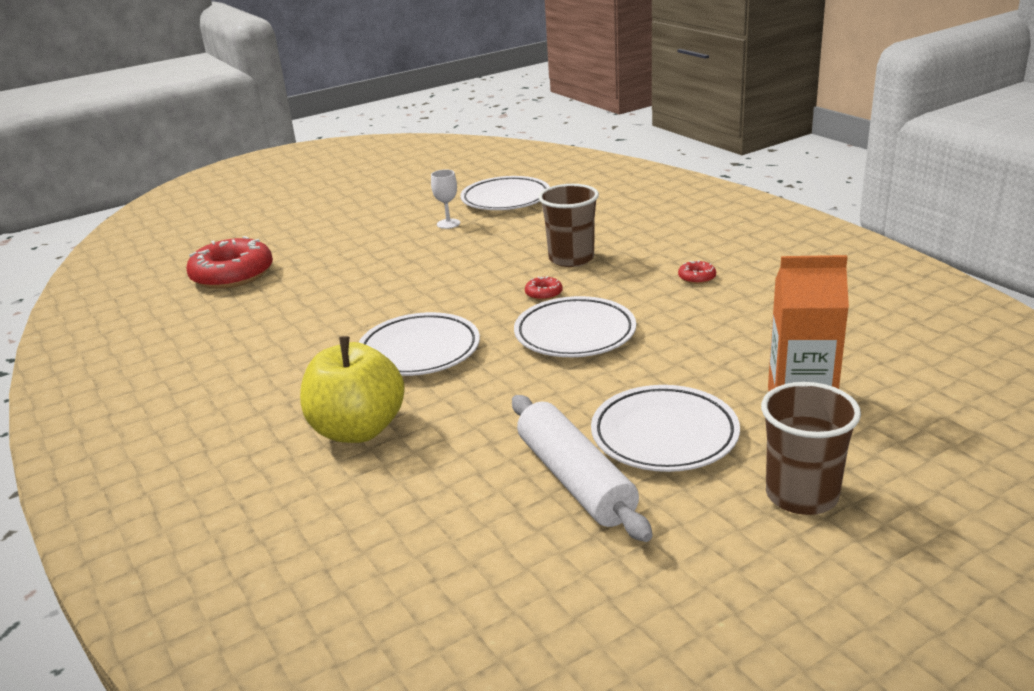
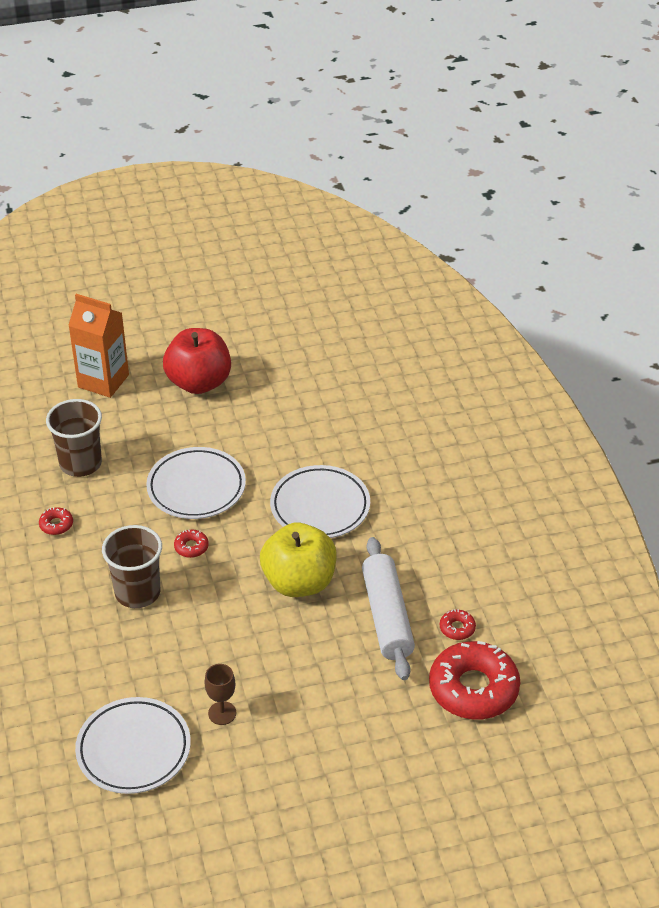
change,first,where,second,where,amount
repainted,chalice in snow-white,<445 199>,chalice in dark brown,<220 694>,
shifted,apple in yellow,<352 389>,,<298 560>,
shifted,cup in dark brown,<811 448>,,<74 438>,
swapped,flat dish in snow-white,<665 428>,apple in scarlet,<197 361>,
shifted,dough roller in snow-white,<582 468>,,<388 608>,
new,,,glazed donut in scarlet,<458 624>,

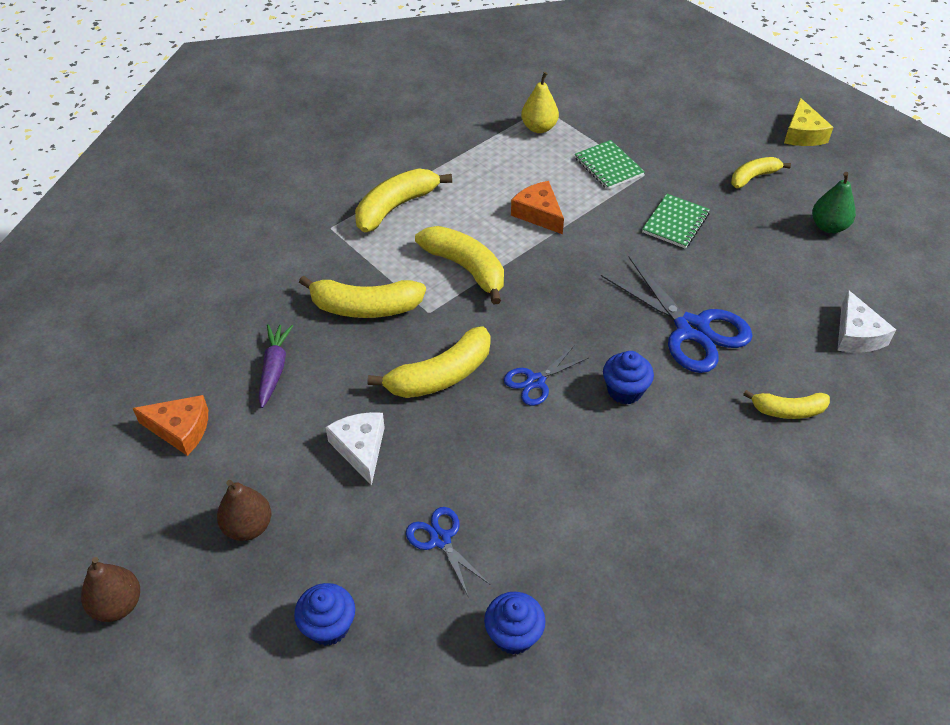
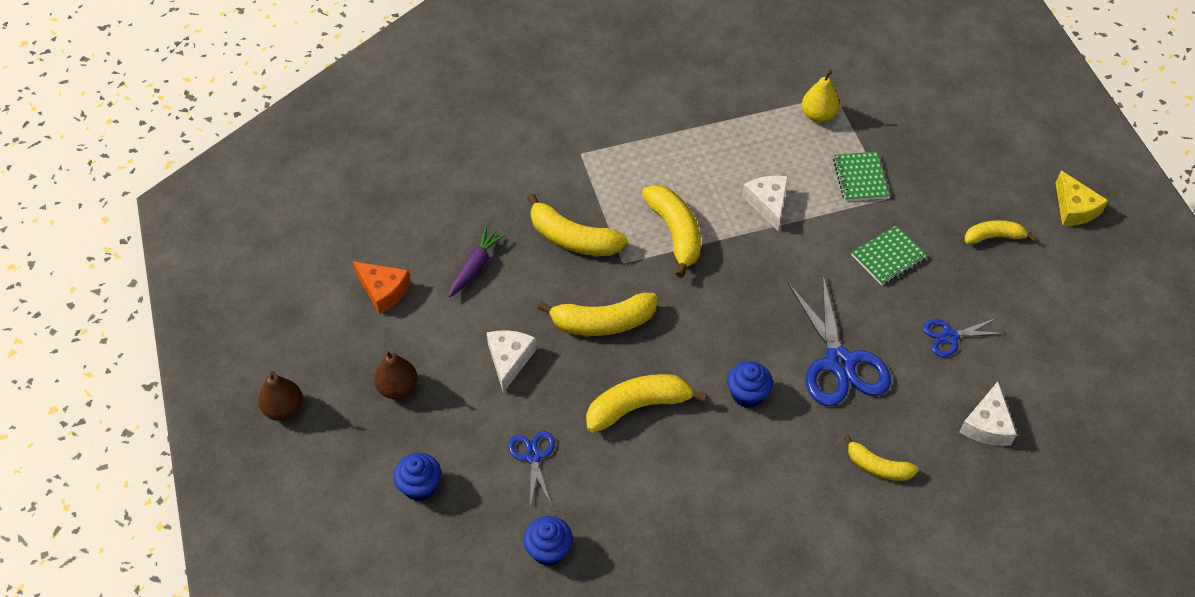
change,first,where,second,where,amount
rotated,cheese wedge in yellow,<809 122>,,<1082 198>,45 degrees counterclockwise
shifted,banana fruit in yellow,<403 201>,,<646 403>,
gone,toy pear in leaf-green,<834 202>,,,
repainted,cheese wedge in orange-coloured,<537 207>,cheese wedge in snow-white,<765 203>,
shifted,shears in cobalt,<546 376>,,<964 337>,

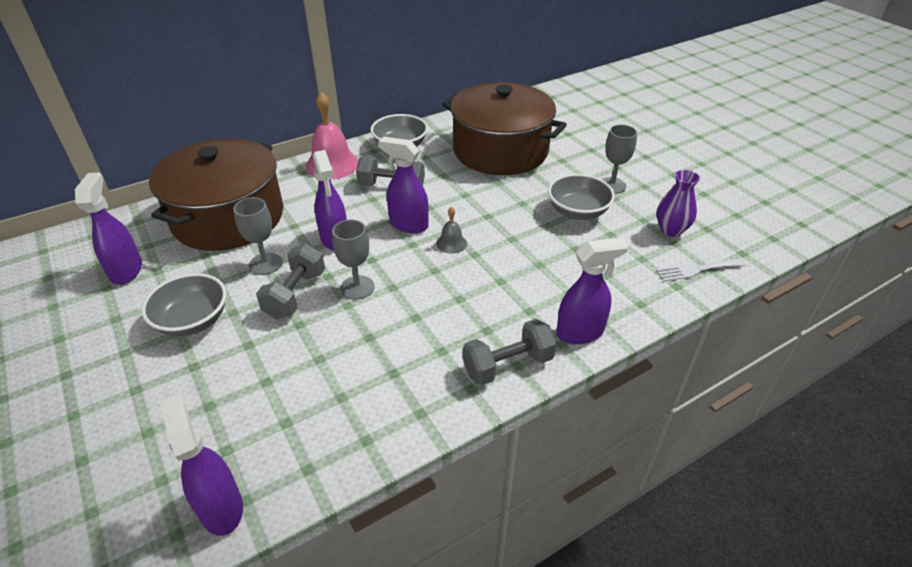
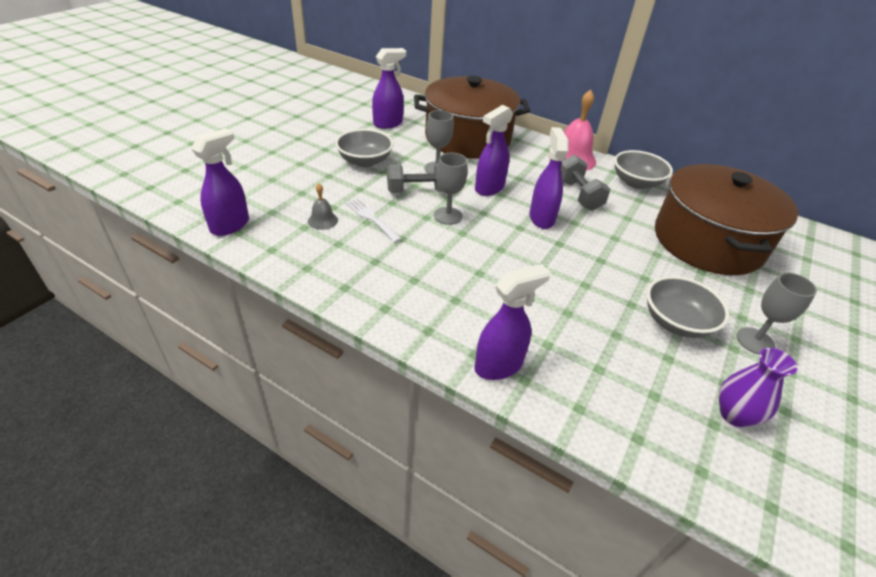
change,first,where,second,where,amount
shifted,bell in grey,<451 230>,,<323 207>,
rotated,spray cleaner in purple,<592 291>,,<513 322>,75 degrees counterclockwise
shifted,table fork in snow-white,<701 270>,,<373 220>,
gone,hand weight in grey,<510 352>,,,

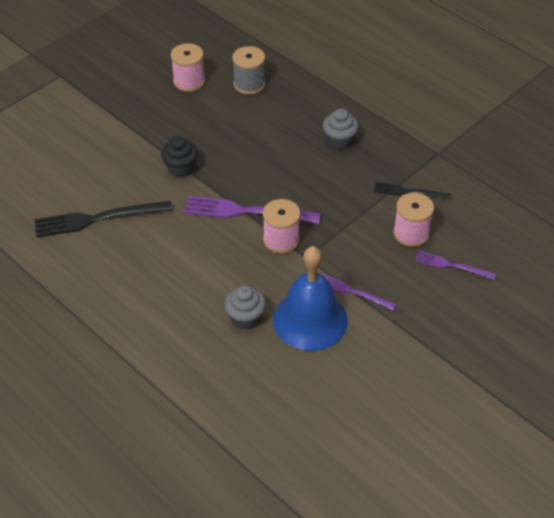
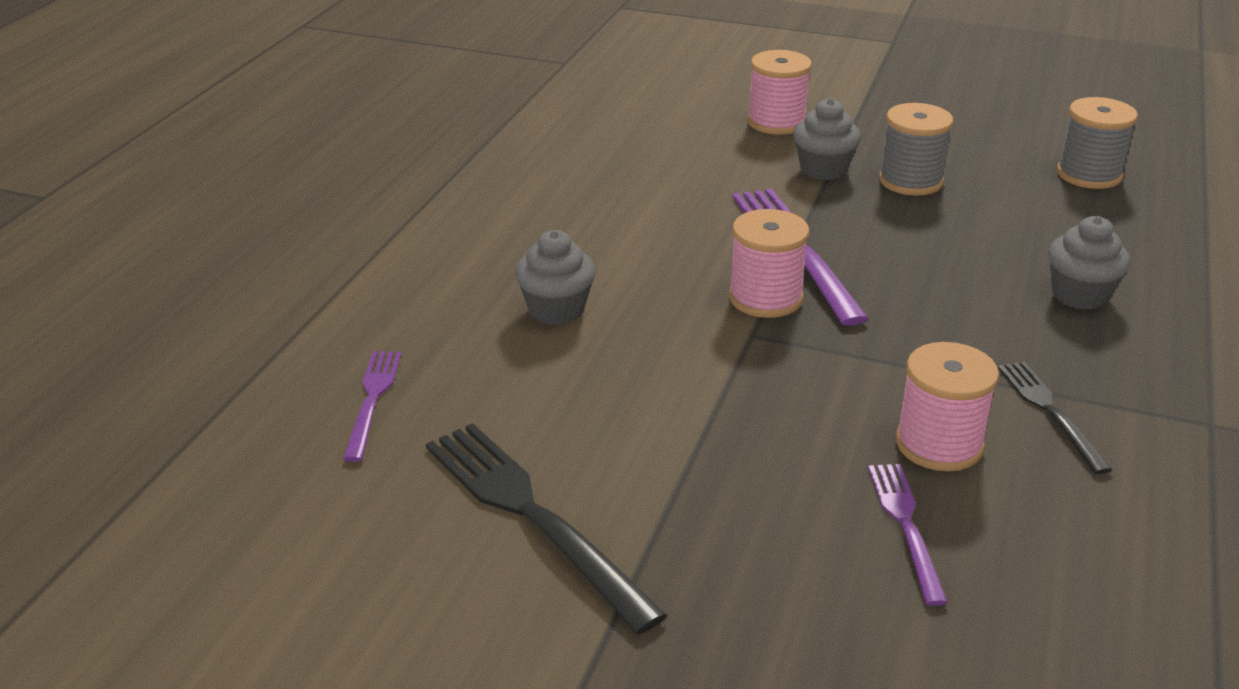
change,first,where,second,where,amount
shifted,spool in pink,<188 67>,,<779 92>,
repainted,cupcake in black,<179 156>,cupcake in grey,<827 139>,
shifted,table fork in black,<103 219>,,<546 528>,
gone,bell in cobalt,<310 298>,,,
shifted,table fork in purple,<359 292>,,<372 406>,
new,,,spool in grey,<916 149>,

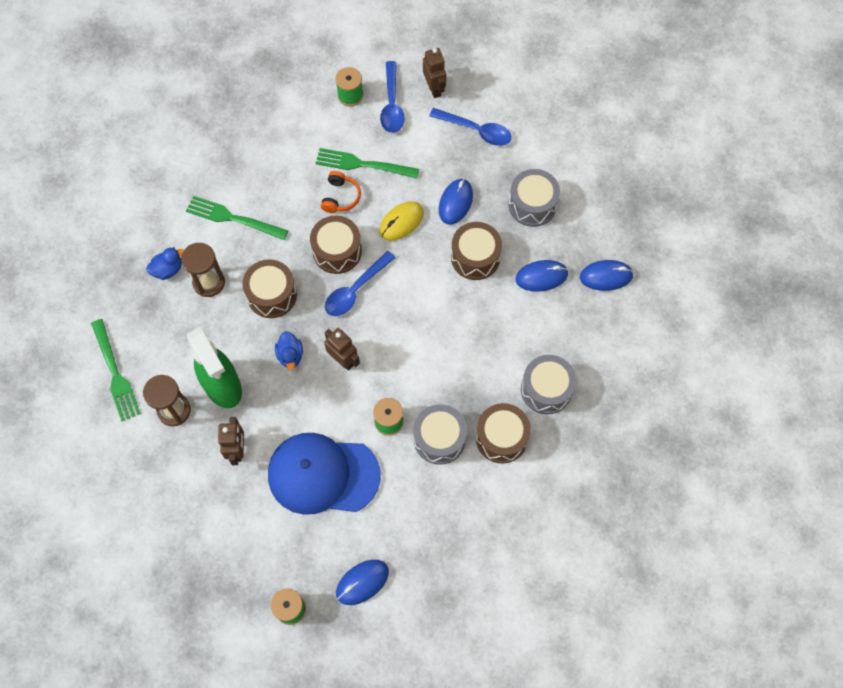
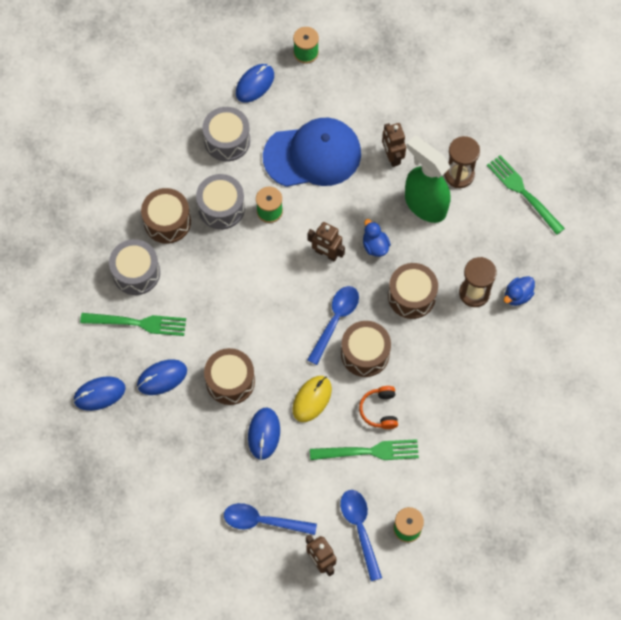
change,first,where,second,where,amount
shifted,drum in grey,<534 198>,,<226 134>,
shifted,table fork in leaf-green,<237 218>,,<133 324>,

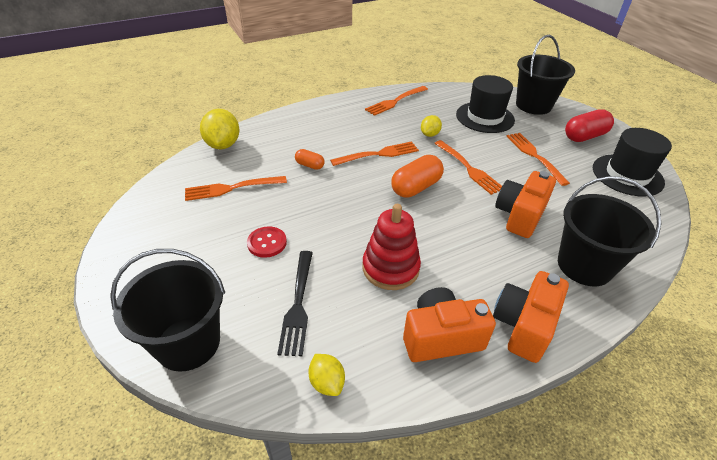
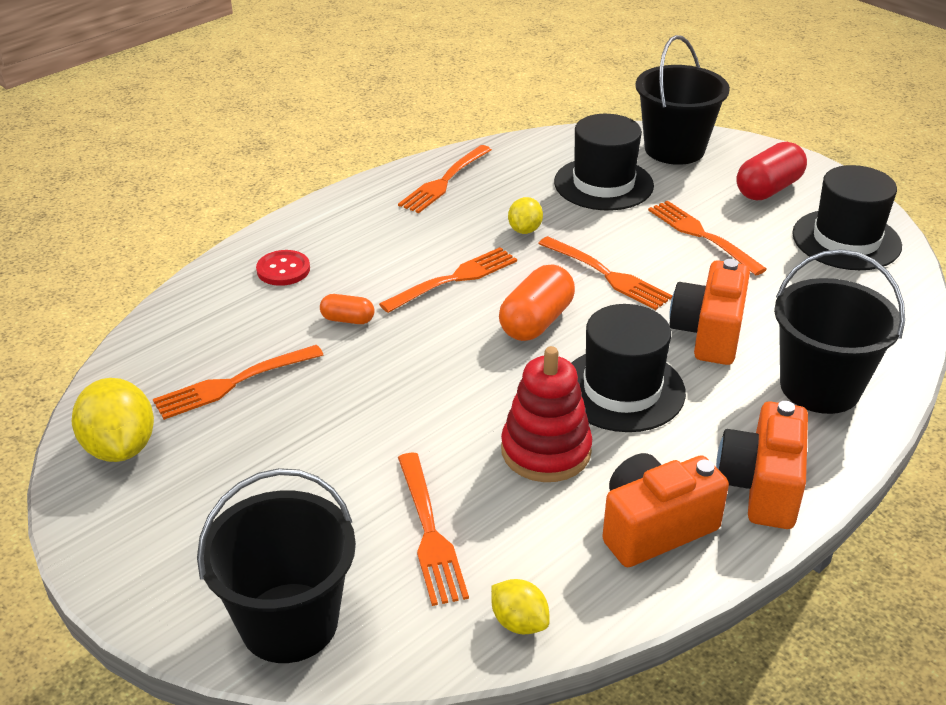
change,first,where,second,where,amount
shifted,citrus fruit in yellow,<220 129>,,<113 420>,
shifted,button in scarlet,<267 242>,,<283 268>,
repainted,table fork in black,<295 303>,table fork in orange-coloured,<433 529>,
new,,,hat in black,<629 368>,

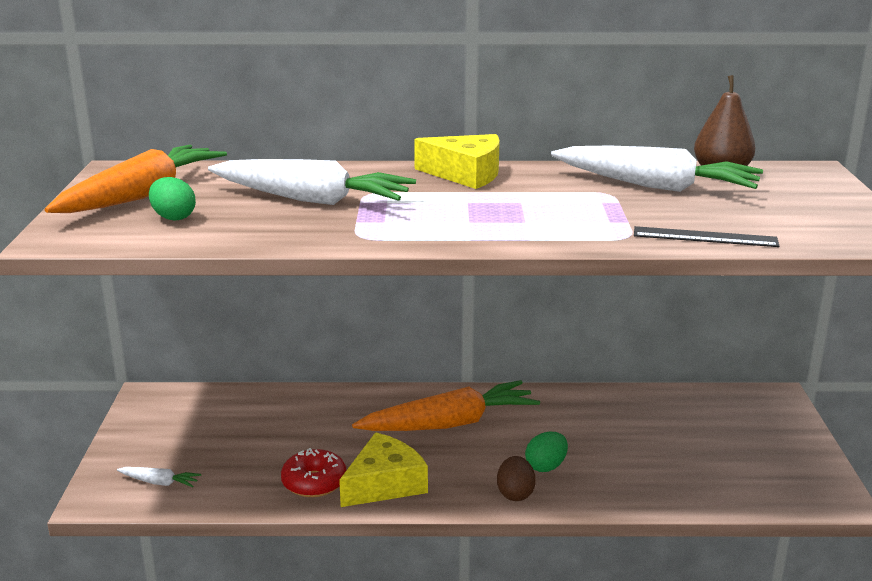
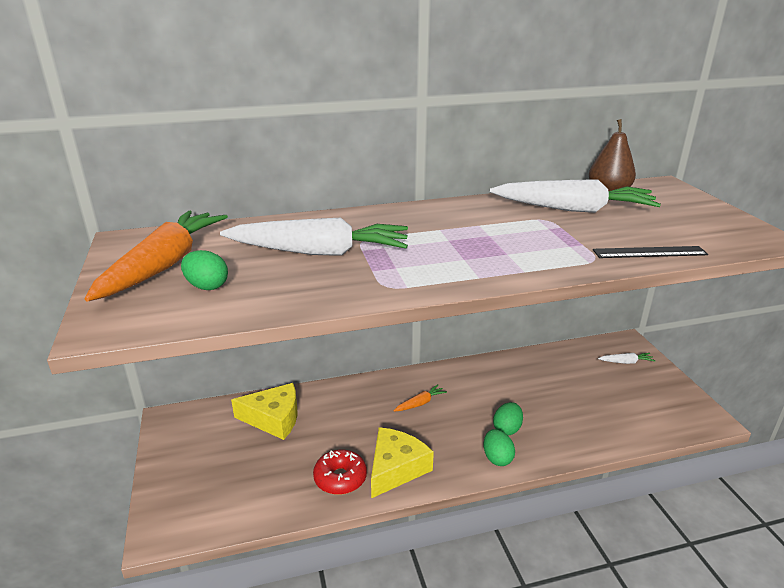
change,first,where,second,where,amount
shifted,cheese wedge in yellow,<457 161>,,<264 411>,
scaled,root vegetable in orange-coloured,<446 405>,,<420 398>,x0.42
repainted,egg in dark brown,<516 478>,egg in leaf-green,<499 447>,
shifted,root vegetable in snow-white,<159 477>,,<627 358>,

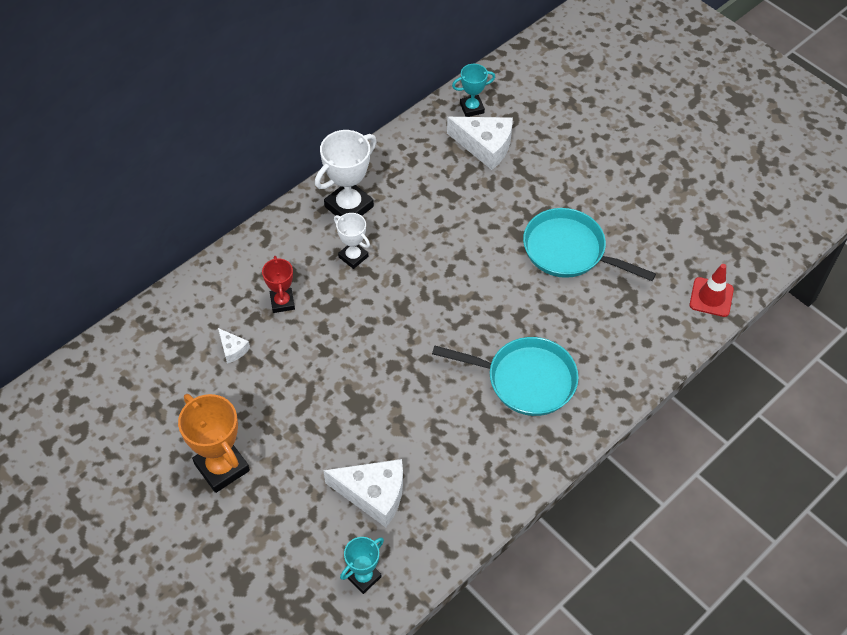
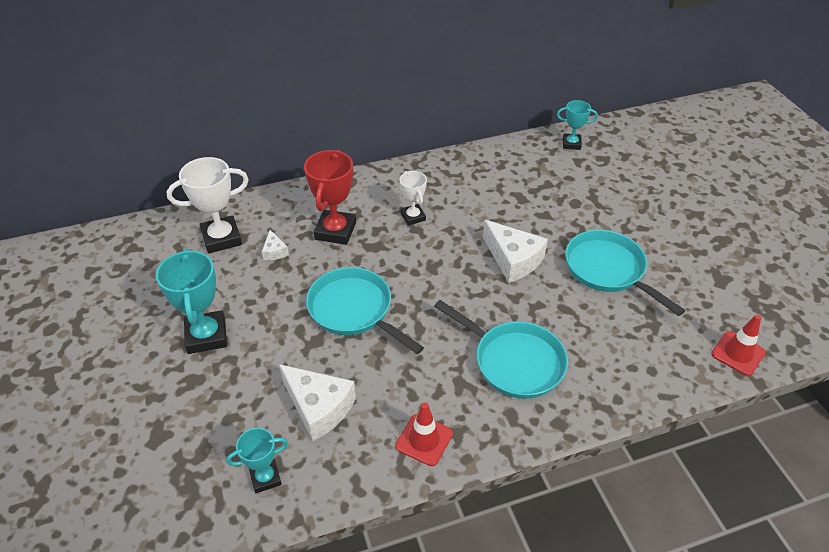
change,first,where,second,where,amount
shifted,cheese wedge in snow-white,<480 143>,,<515 251>,
shifted,trophy in snow-white,<346 173>,,<207 205>,
scaled,trophy in scarlet,<278 284>,,<330 197>,x1.69
repainted,trophy in orange-coloured,<214 443>,trophy in teal,<191 301>,
new,,,pan in teal,<365 310>,
new,,,road cone in scarlet,<424 434>,

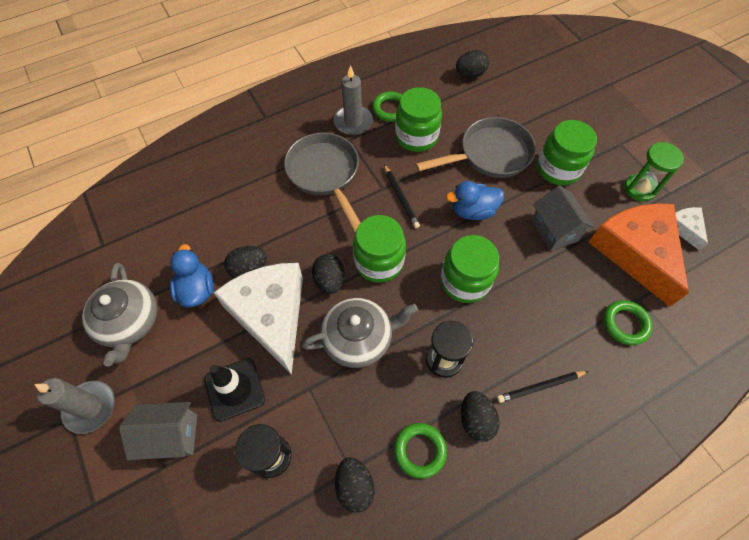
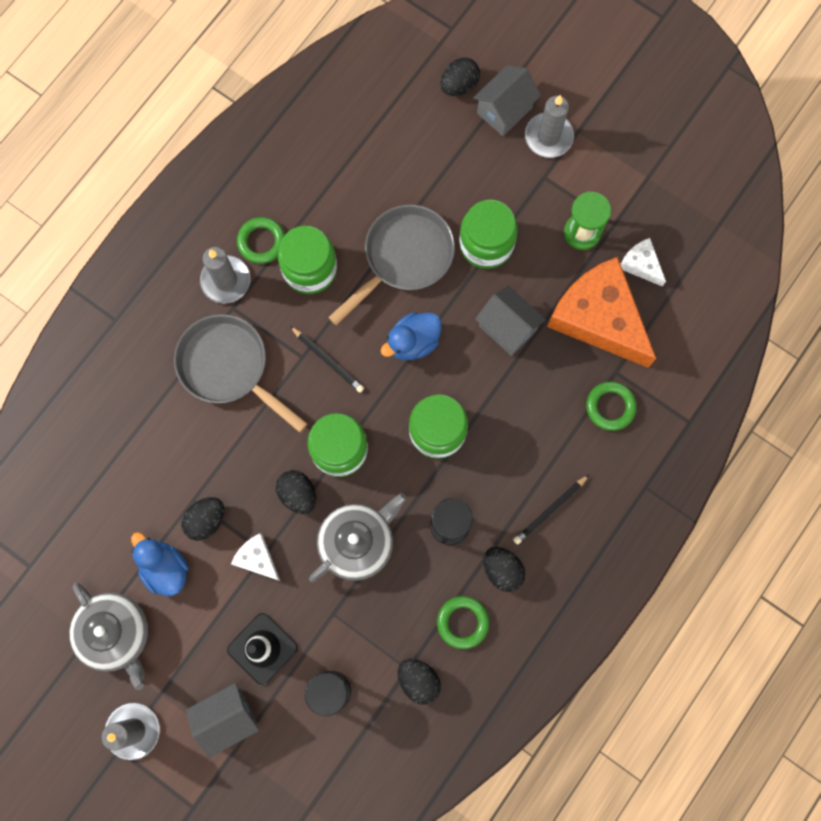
change,first,where,second,where,amount
shifted,egg in black,<472 63>,,<460 76>,
scaled,cheese wedge in snow-white,<258 319>,,<255 557>,x0.44
new,,,house in grey,<507 100>,
new,,,wax candle in grey,<549 126>,

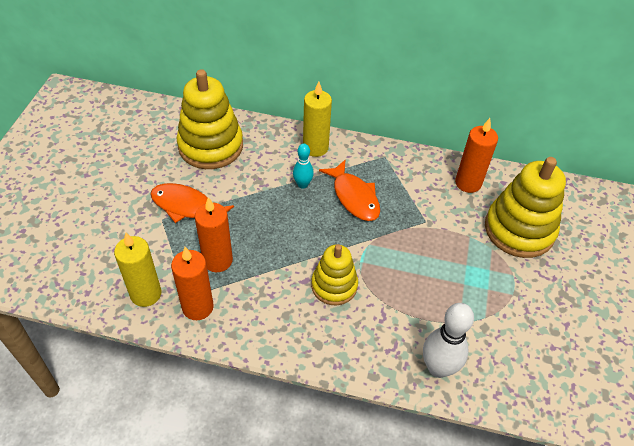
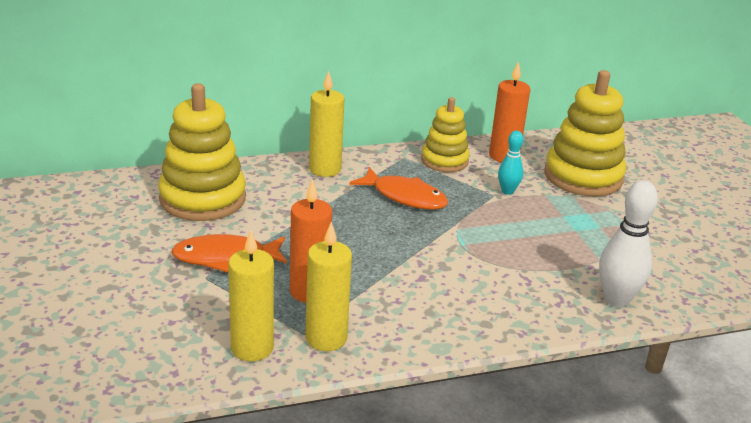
change,first,where,second,where,amount
shifted,skittle in teal,<303 166>,,<511 163>,
shifted,stacking rings in yellow,<334 274>,,<445 134>,
repainted,wax candle in orange-coloured,<192 283>,wax candle in yellow,<328 286>,

